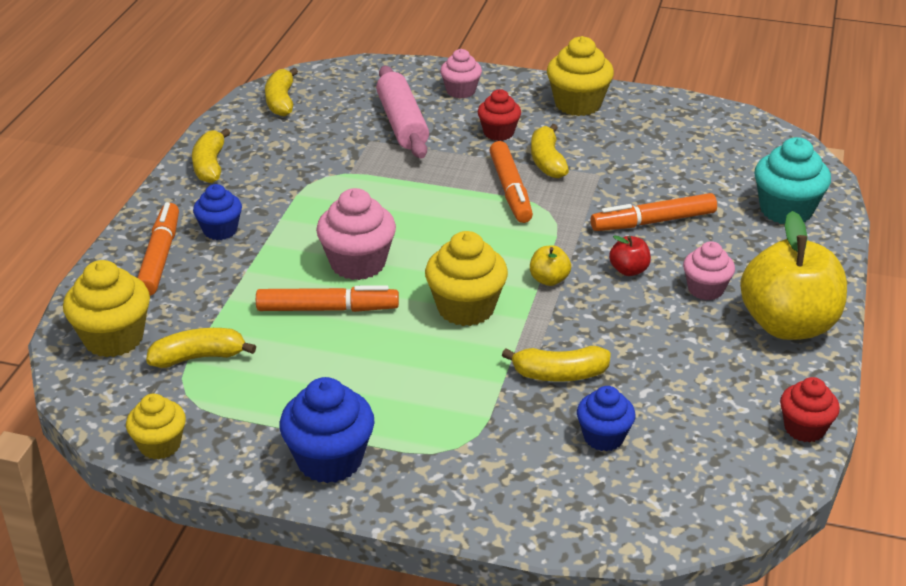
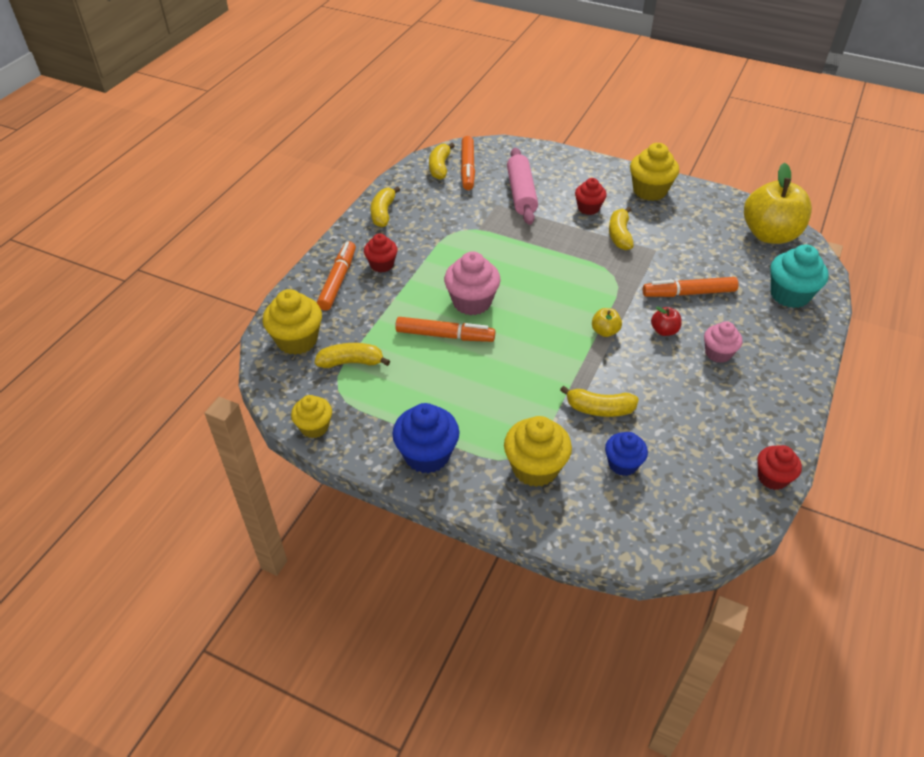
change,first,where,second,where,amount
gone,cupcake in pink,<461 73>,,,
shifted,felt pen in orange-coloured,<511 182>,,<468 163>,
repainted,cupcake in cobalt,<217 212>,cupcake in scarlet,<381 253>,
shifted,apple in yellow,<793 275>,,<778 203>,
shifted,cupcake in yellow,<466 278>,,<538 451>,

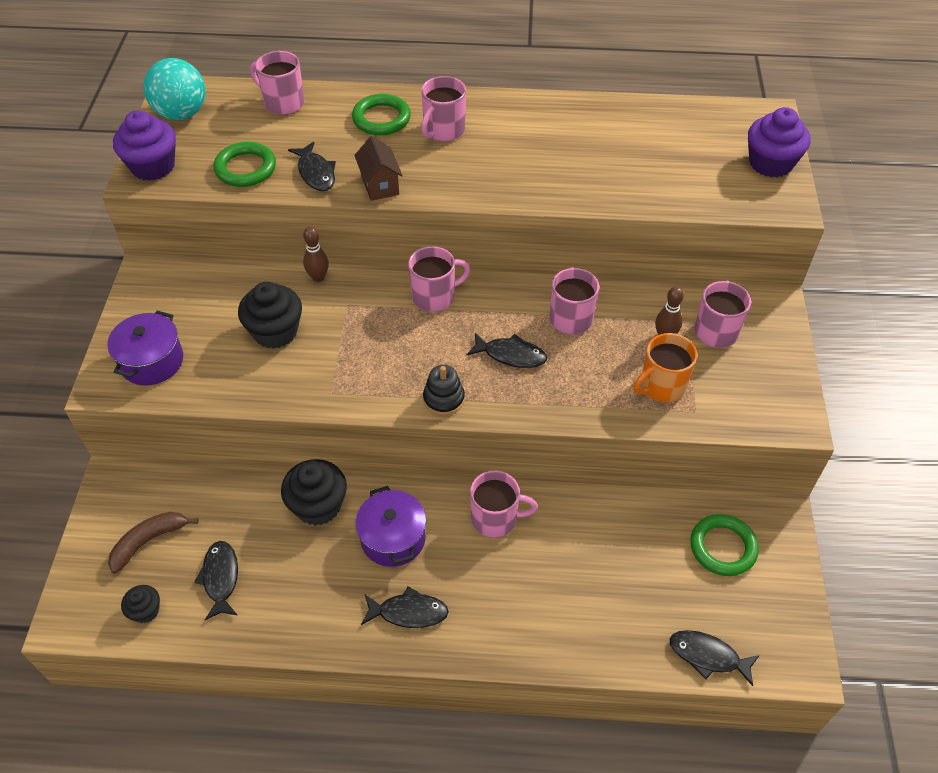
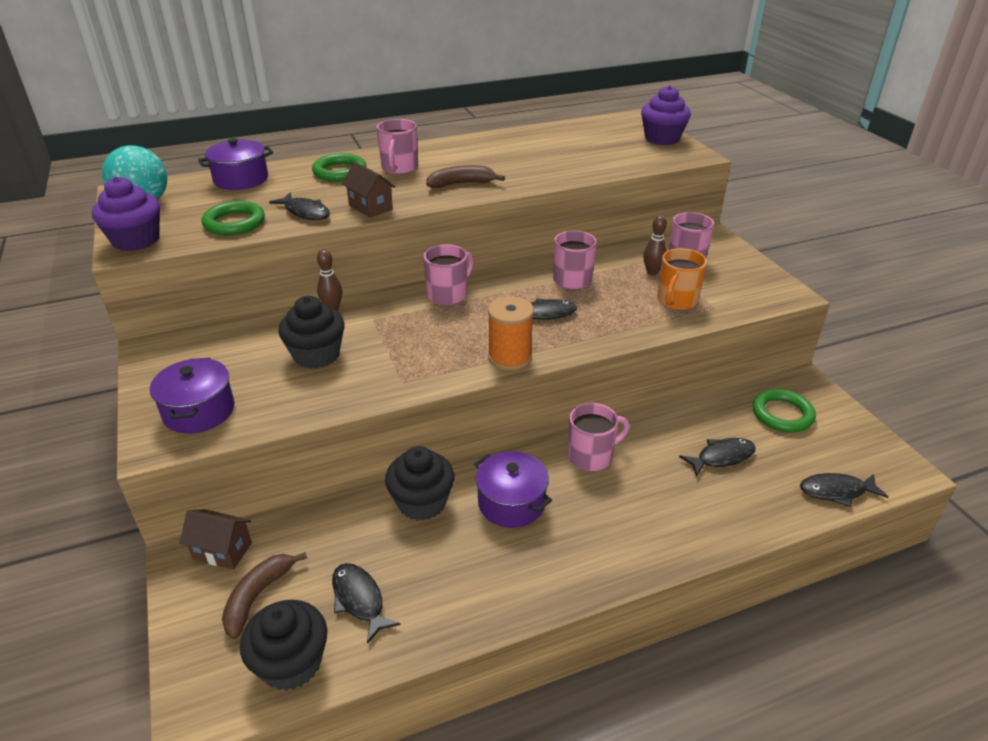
change,first,where,second,where,amount
swapped,tea mug in pink,<277 83>,cooking pot in purple,<235 164>,
swapped,stacking rings in black,<444 390>,spool in orange-coloured,<511 333>,
scaled,cupcake in black,<140 604>,,<283 645>,x1.84
shifted,fish figure in black,<405 607>,,<717 457>,
new,,,banana fruit in dark brown,<465 176>,
new,,,house in dark brown,<216 539>,

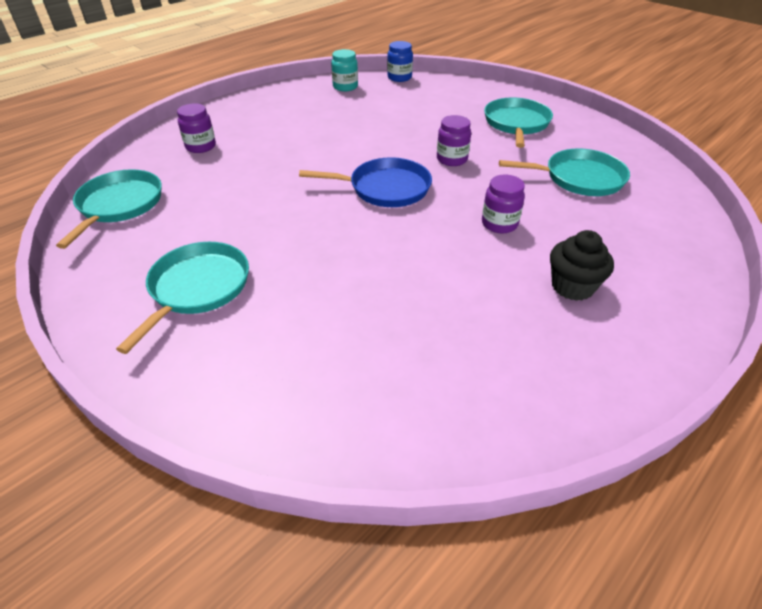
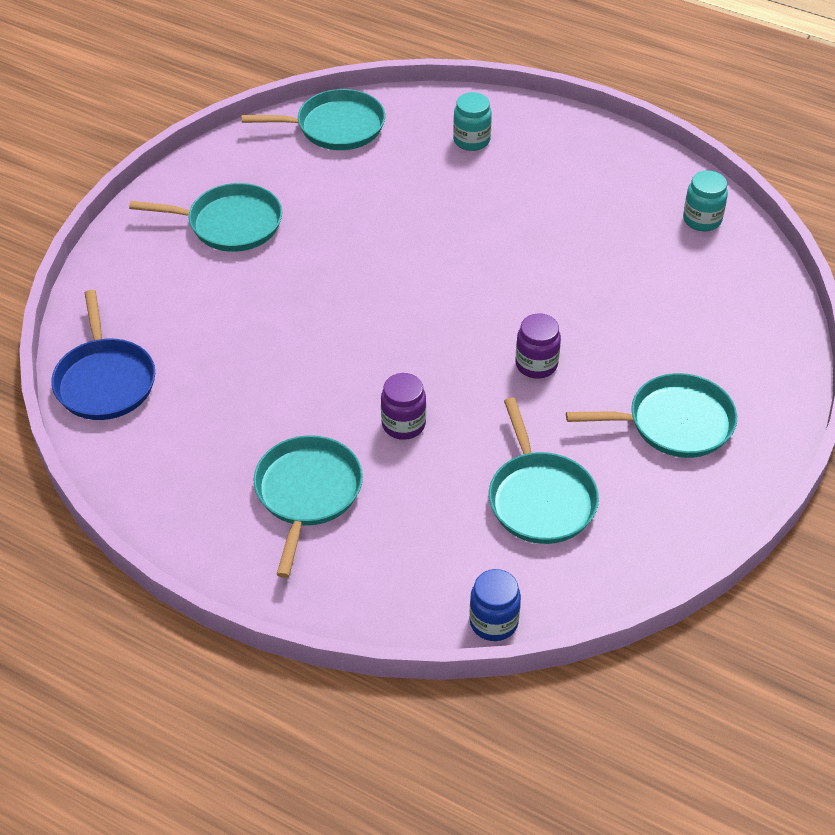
change,first,where,second,where,amount
shifted,preserve jar in cobalt,<400 61>,,<495 605>,
repainted,preserve jar in purple,<196 128>,preserve jar in teal,<472 121>,
shifted,pan in cobalt,<365 182>,,<103 355>,
swapped,cupcake in black,<582 265>,pan in teal,<308 506>,

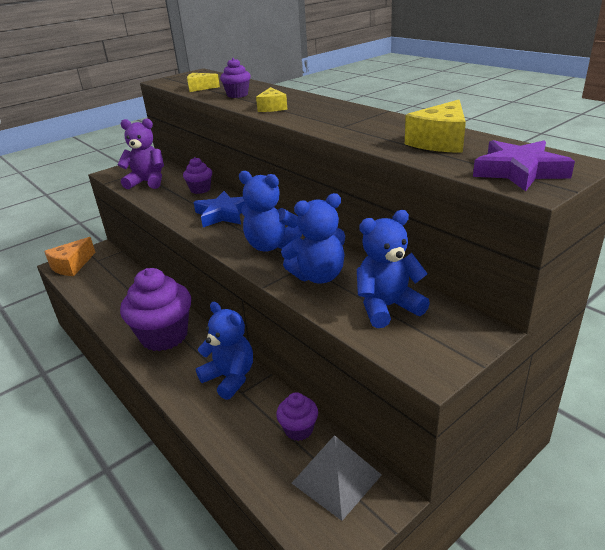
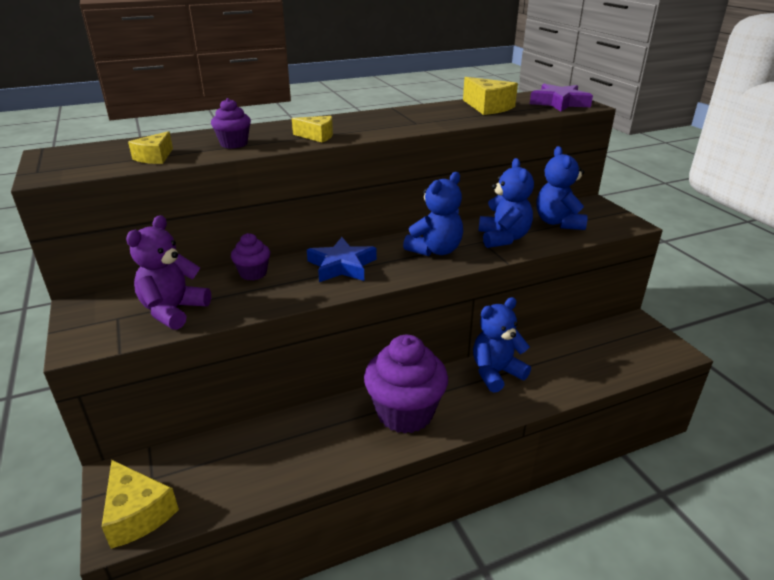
change,first,where,second,where,amount
repainted,cheese wedge in orange-coloured,<70 256>,cheese wedge in yellow,<140 504>,
gone,cupcake in purple,<297 416>,,,
gone,solid pyramid in grey,<337 478>,,,

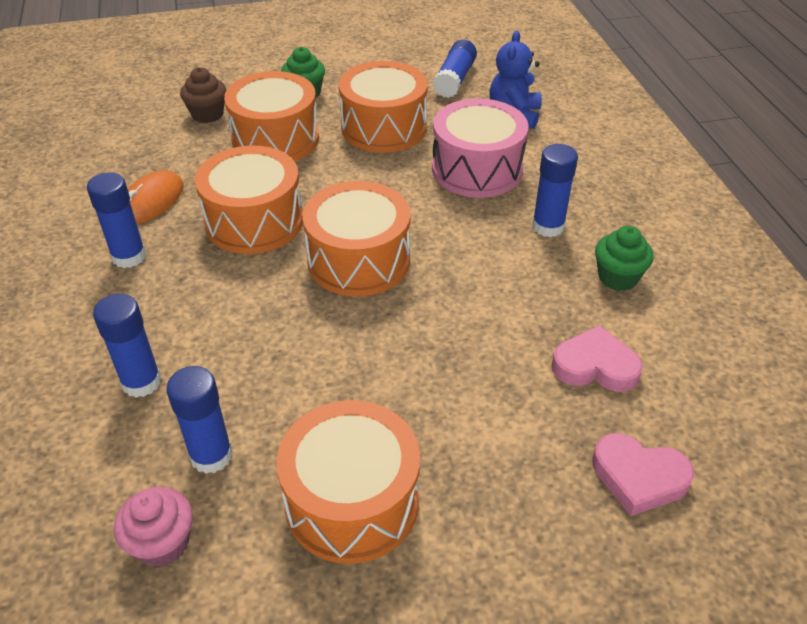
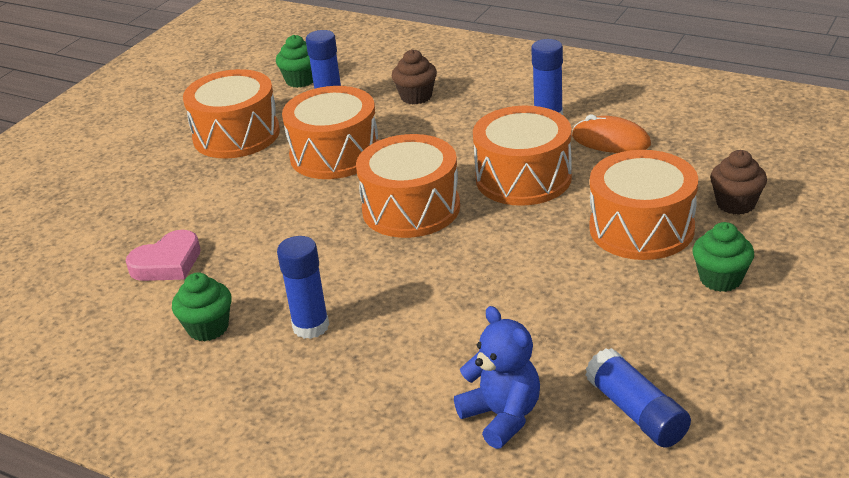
change,first,where,second,where,amount
shifted,drum in orange-coloured,<383 107>,,<330 132>,
gone,drum in pink,<480 148>,,,
rotated,PC mouse in orange-coloured,<156 197>,,<611 133>,45 degrees counterclockwise
swapped,glue in cobalt,<127 346>,cupcake in dark brown,<414 76>,
gone,heart shape in pink,<643 474>,,,
repainted,cupcake in pink,<153 527>,cupcake in leaf-green,<294 61>,

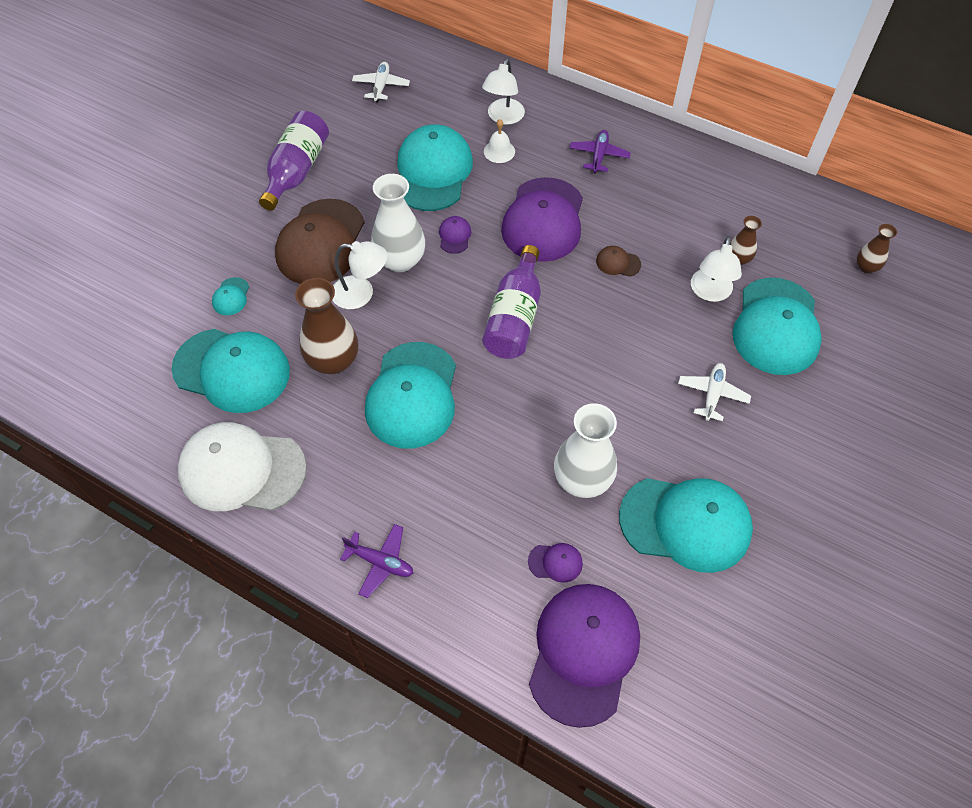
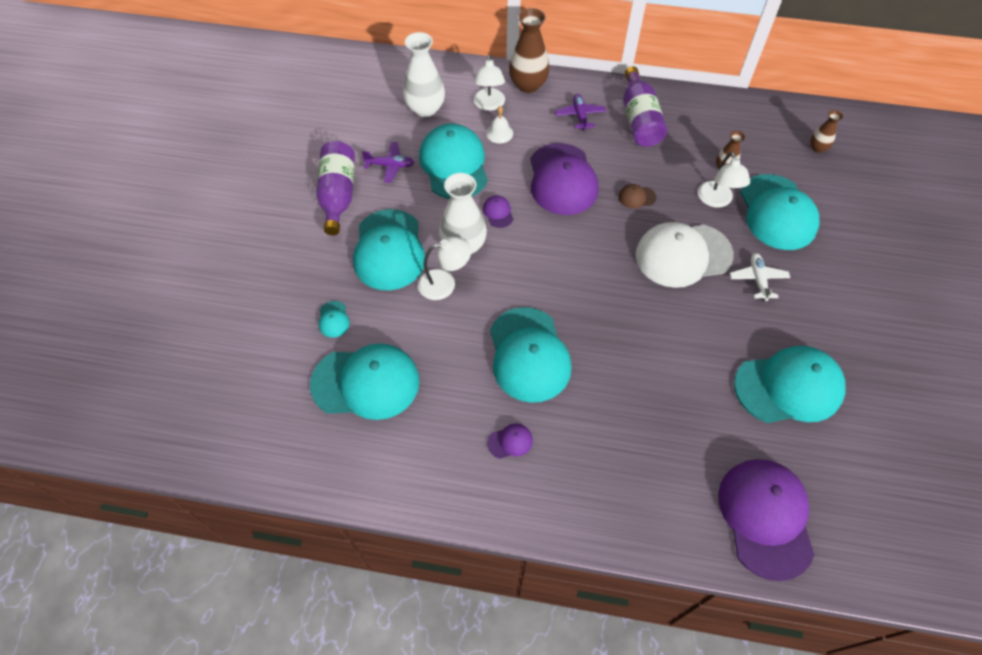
change,first,where,second,where,amount
gone,aeroplane in snow-white,<381 82>,,,
repainted,baseball cap in dark brown,<320 241>,baseball cap in teal,<389 249>,
shifted,bottle in purple,<511 302>,,<645 106>,
shifted,tall vase in dark brown,<326 326>,,<529 50>,
shifted,tall vase in snow-white,<585 450>,,<424 74>,
shifted,baseball cap in snow-white,<242 466>,,<685 255>,
shifted,aeroplane in purple,<376 561>,,<388 162>,
shifted,baseball cap in purple,<555 563>,,<510 441>,

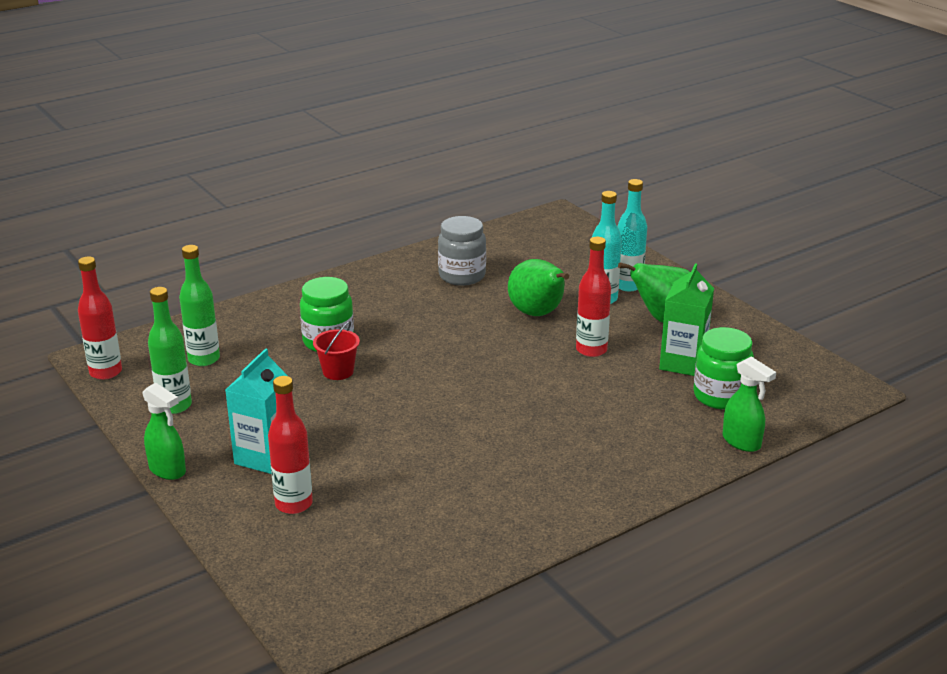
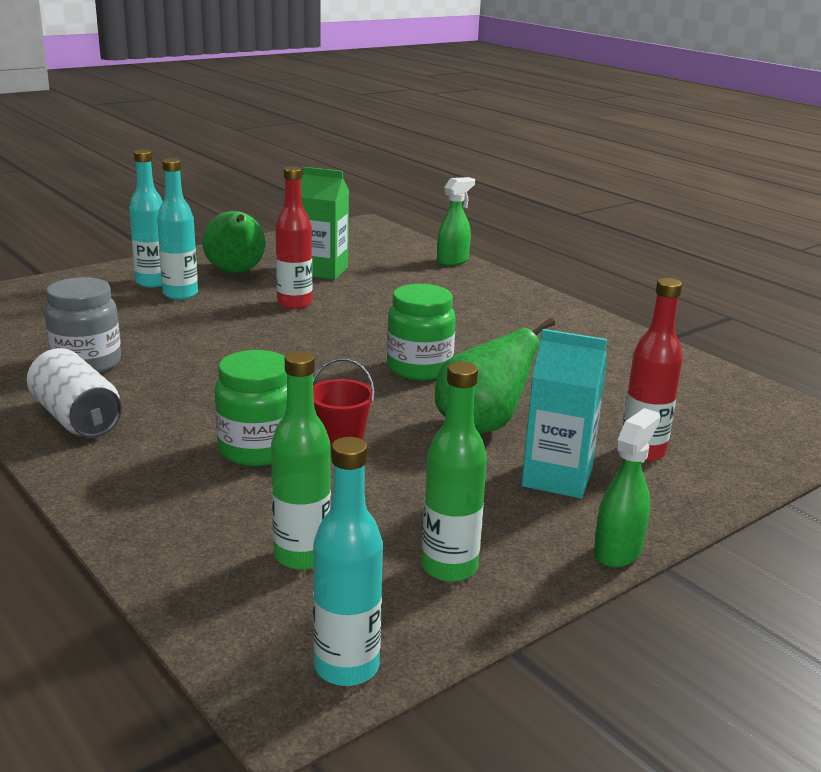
change,first,where,second,where,amount
repainted,bottle in scarlet,<100 318>,bottle in teal,<348 561>,
shifted,toy pear in leaf-green,<538 287>,,<495 375>,
shifted,preserve jar in leaf-green,<723 368>,,<421 332>,
new,,,tin in snow-white,<74 393>,

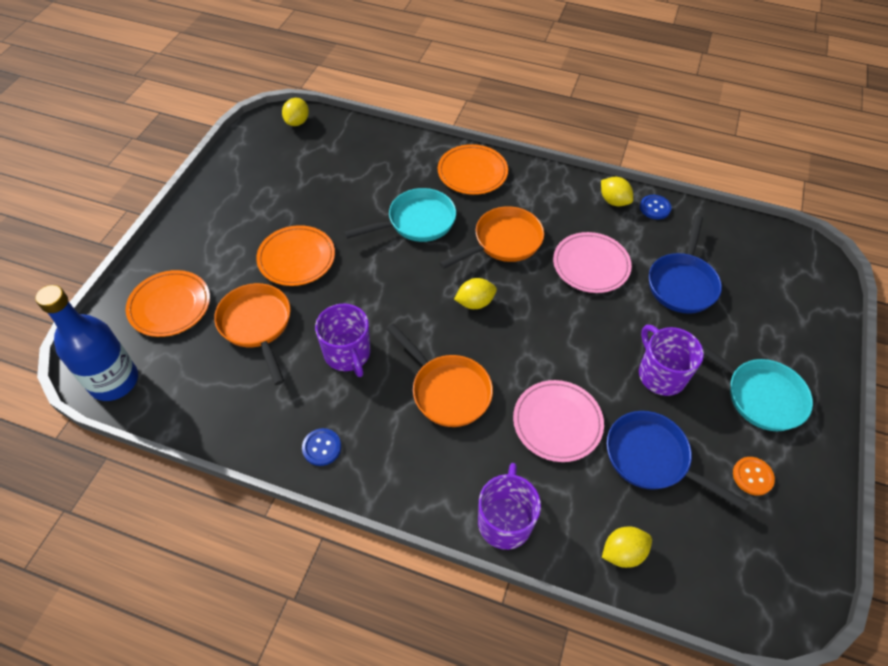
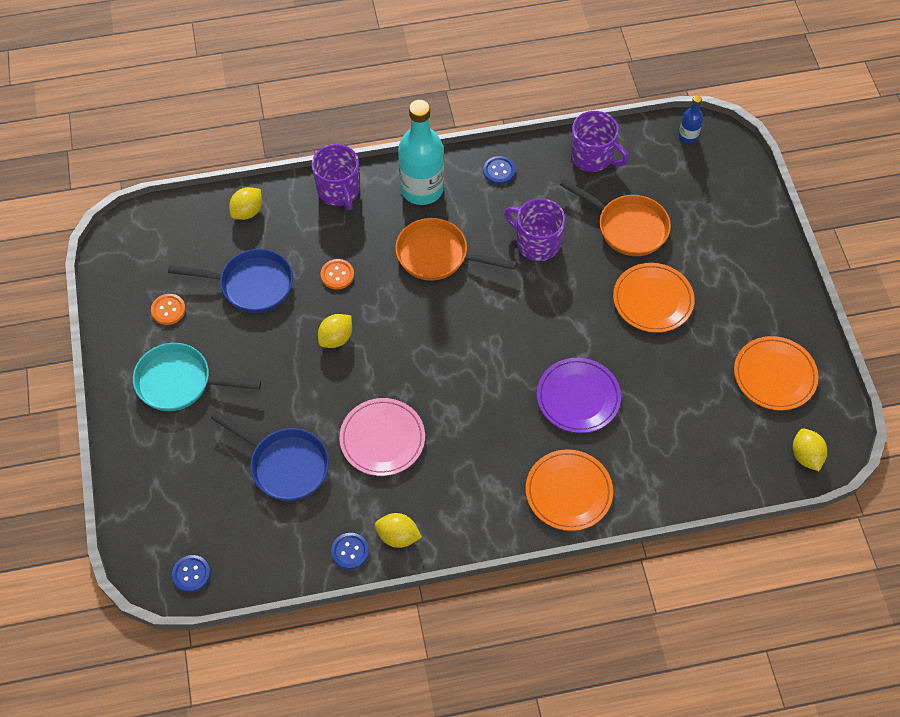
change,first,where,second,where,amount
swapped,pan in teal,<400 215>,flat dish in purple,<579 395>,
gone,pan in orange-coloured,<491 237>,,,
rotated,pan in cobalt,<685 264>,,<270 456>,135 degrees clockwise
shifted,flat dish in orange-coloured,<168 303>,,<776 373>,
shifted,citrus fruit in yellow,<475 293>,,<335 331>,
scaled,bottle in cobalt,<86 343>,,<690 119>,x0.47
shifted,tea mug in purple,<671 360>,,<600 141>,
swapped,flat dish in pink,<558 421>,button in orange-coloured,<337 274>,
new,,,bottle in teal,<421 152>,
new,,,button in cobalt,<191 573>,

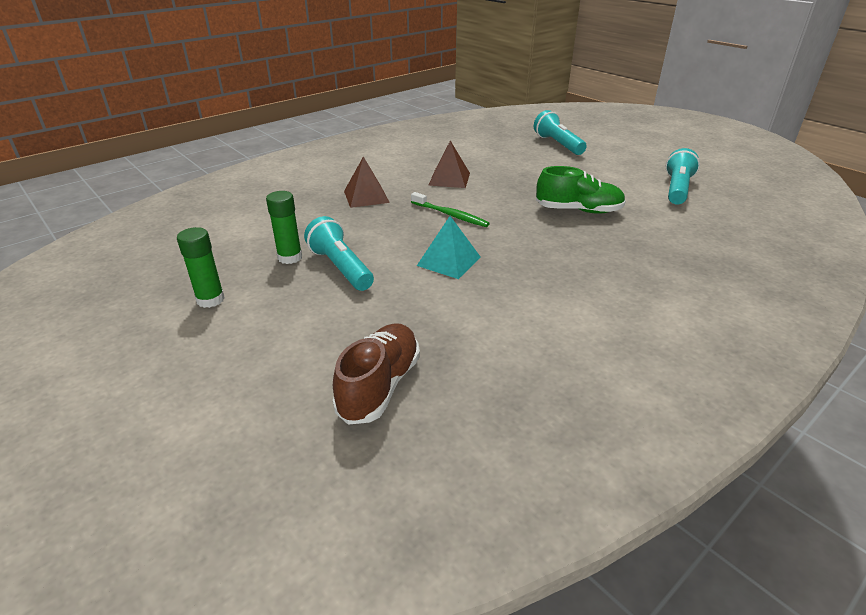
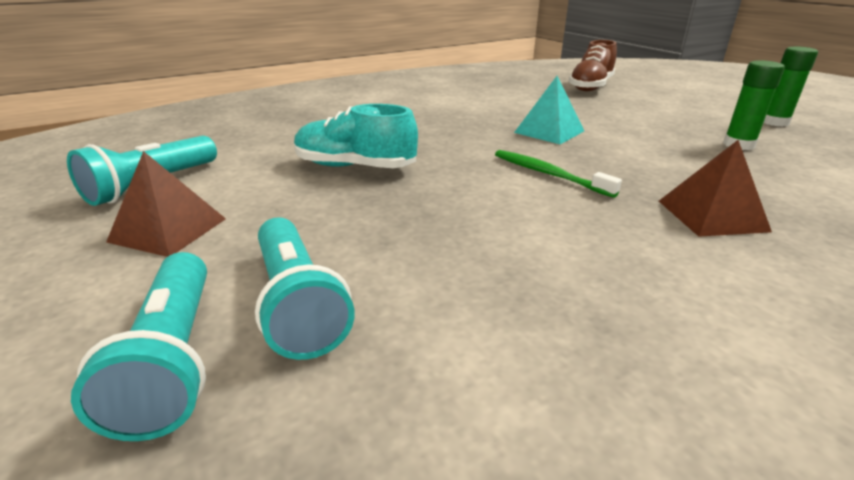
change,first,where,second,where,amount
shifted,solid pyramid in dark brown,<449 164>,,<166 204>,
repainted,lace-up shoe in leaf-green,<581 189>,lace-up shoe in teal,<356 136>,
shifted,pocket torch in teal,<339 253>,,<305 288>,

